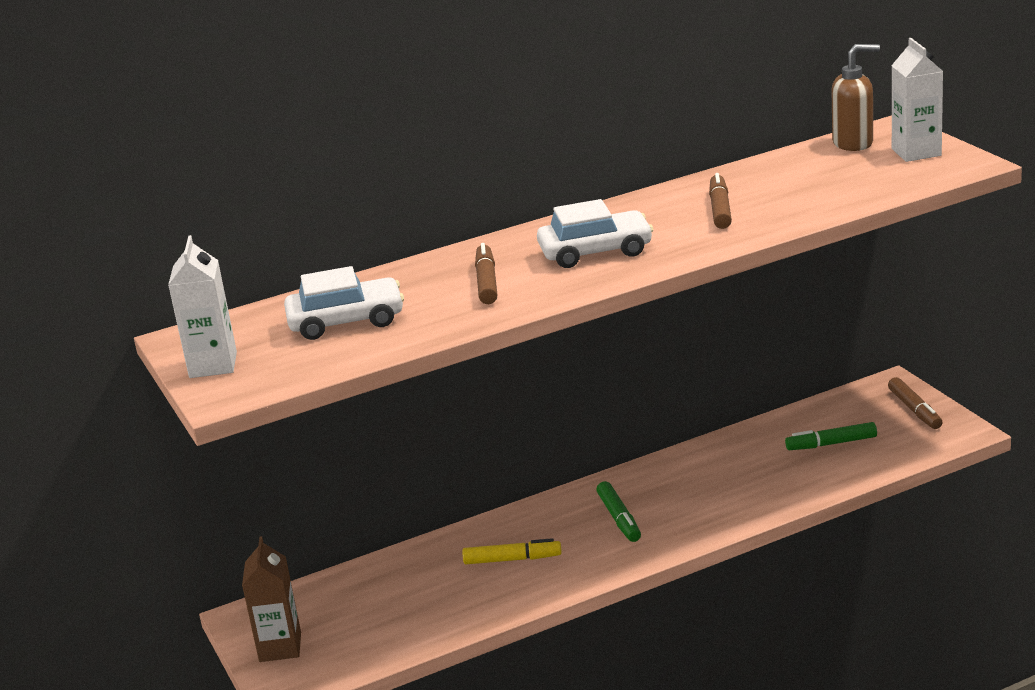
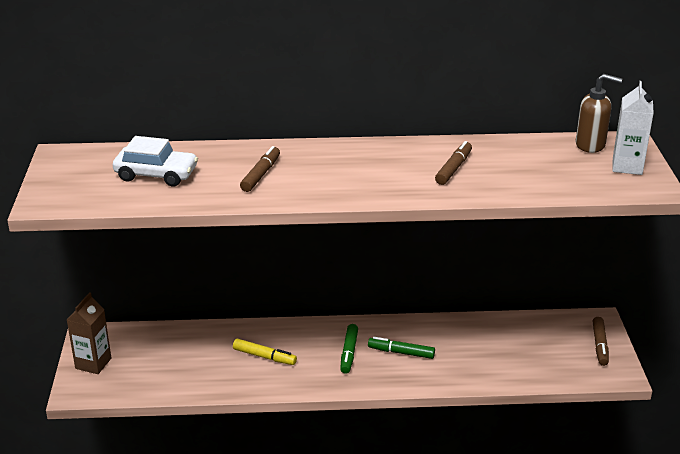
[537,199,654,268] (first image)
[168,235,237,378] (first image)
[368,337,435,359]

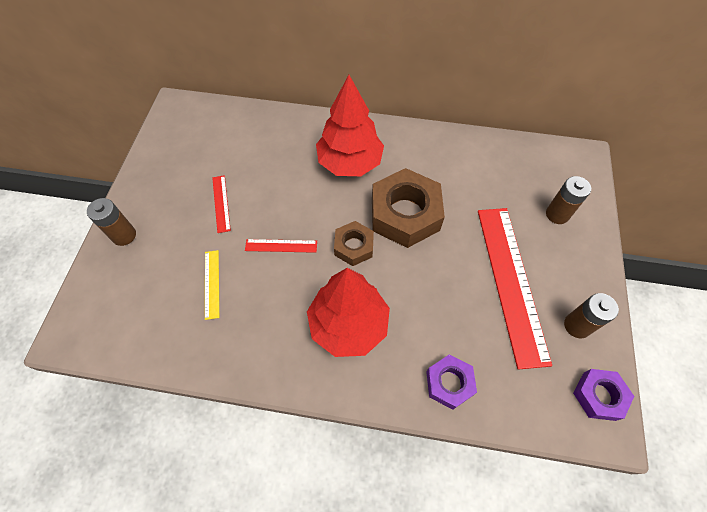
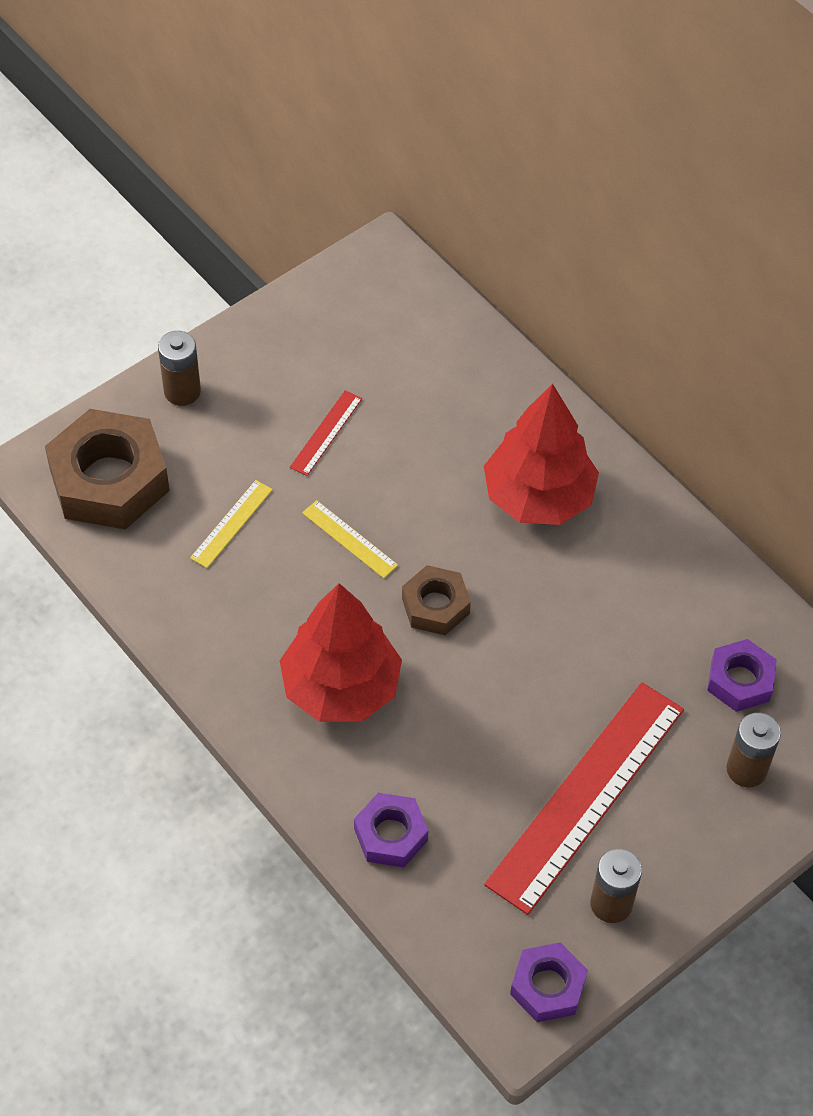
[45,409,170,530]
[302,500,398,578]
[707,639,777,712]

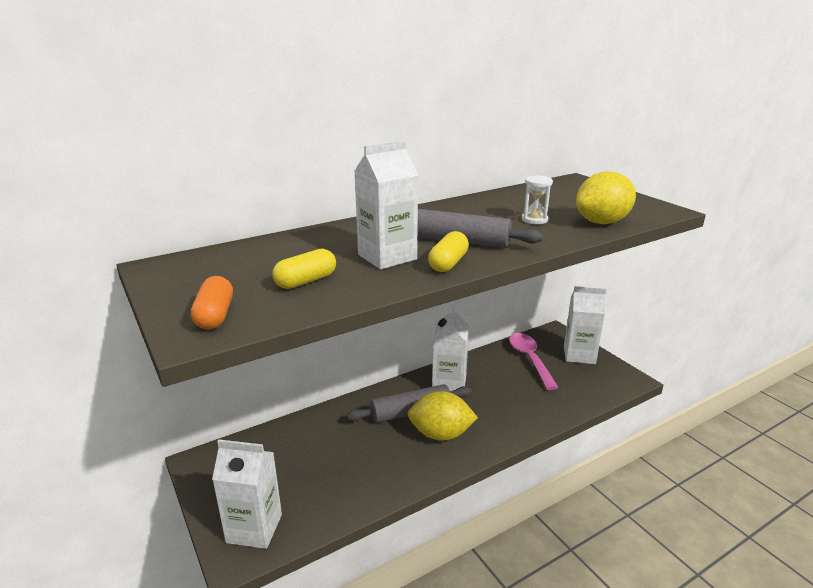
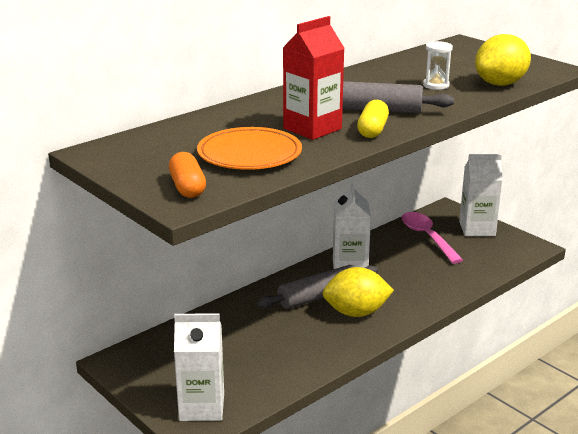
[283,16,345,140]
[197,127,302,170]

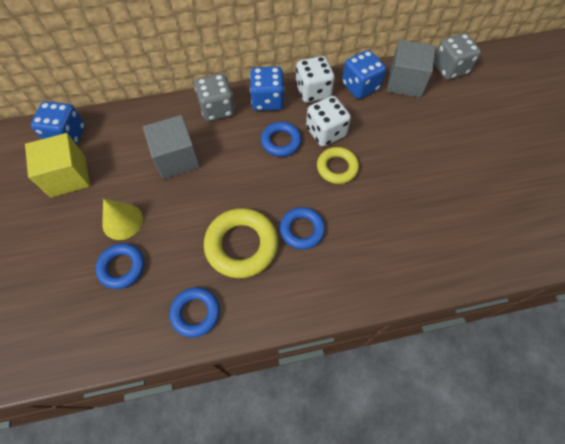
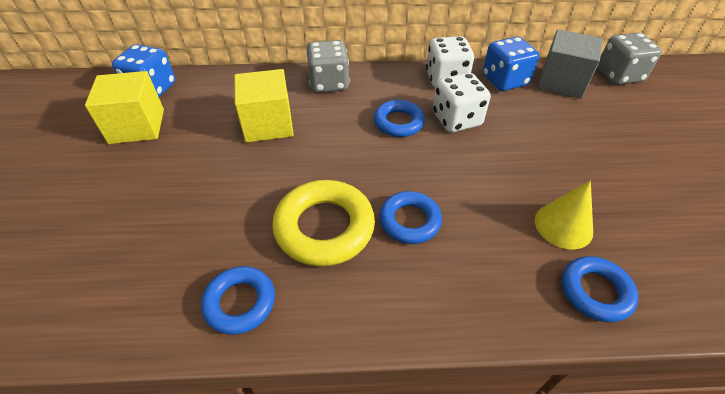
[250,67,284,111] (first image)
[234,69,294,143]
[317,147,359,184] (first image)
[535,180,593,249]
[562,256,639,322]

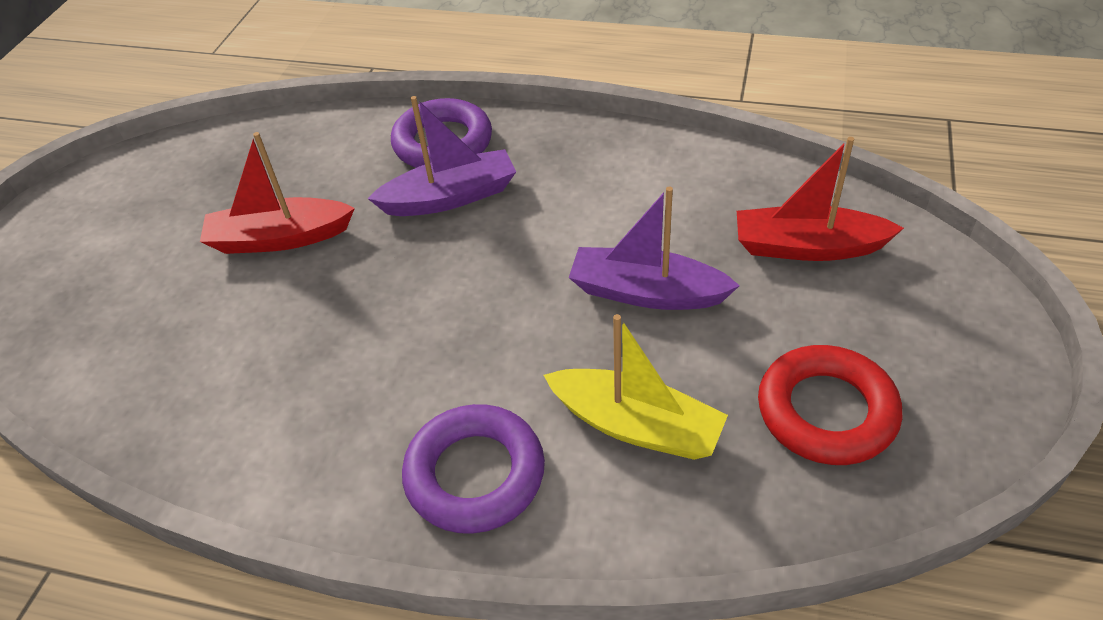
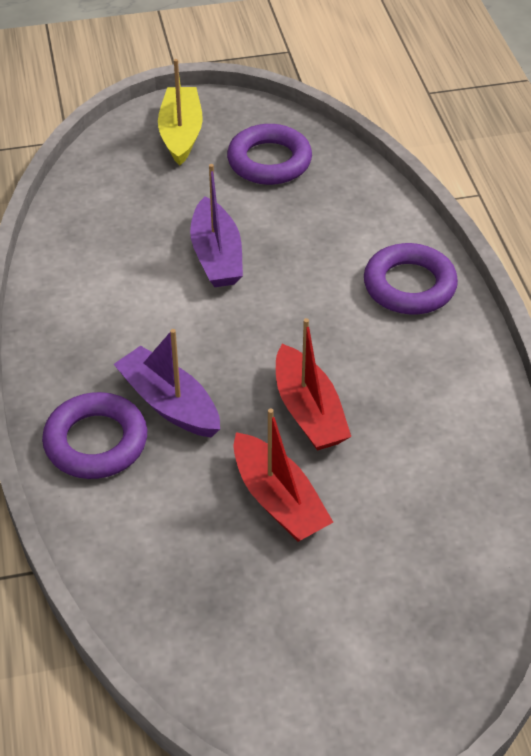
[276,318,351,451]
[158,59,203,166]
[227,124,312,185]

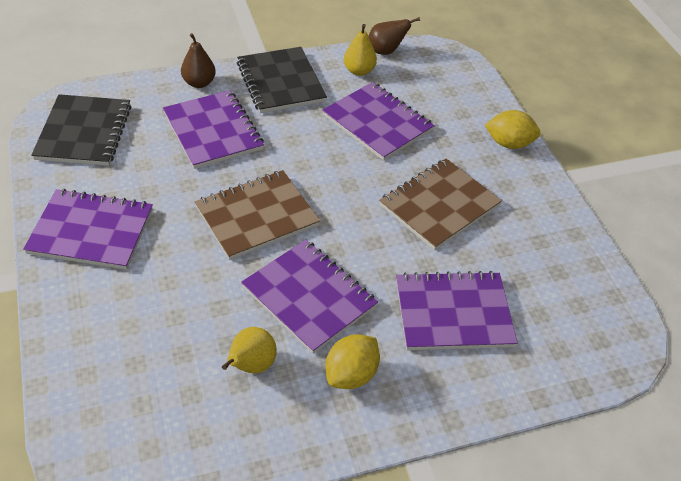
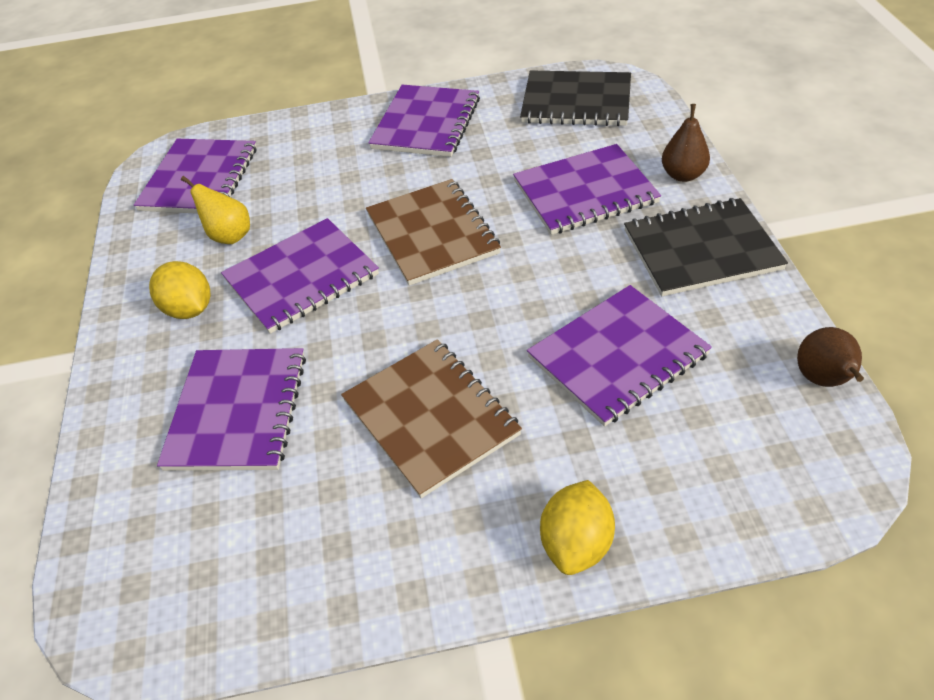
[344,24,377,76] (first image)
[134,139,257,214]

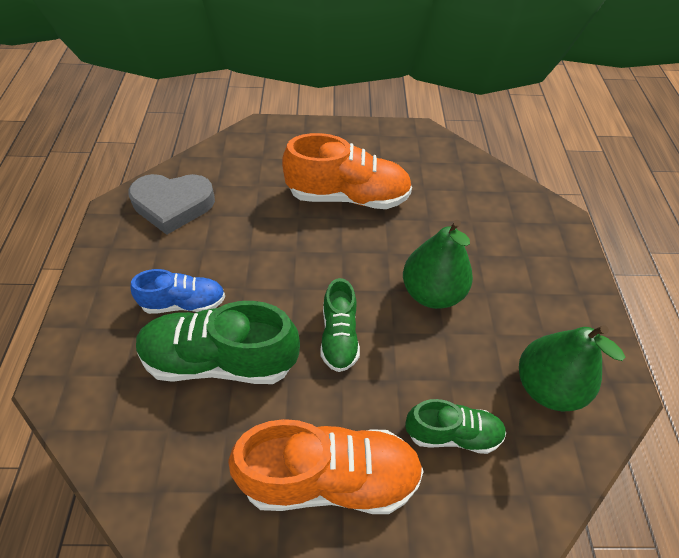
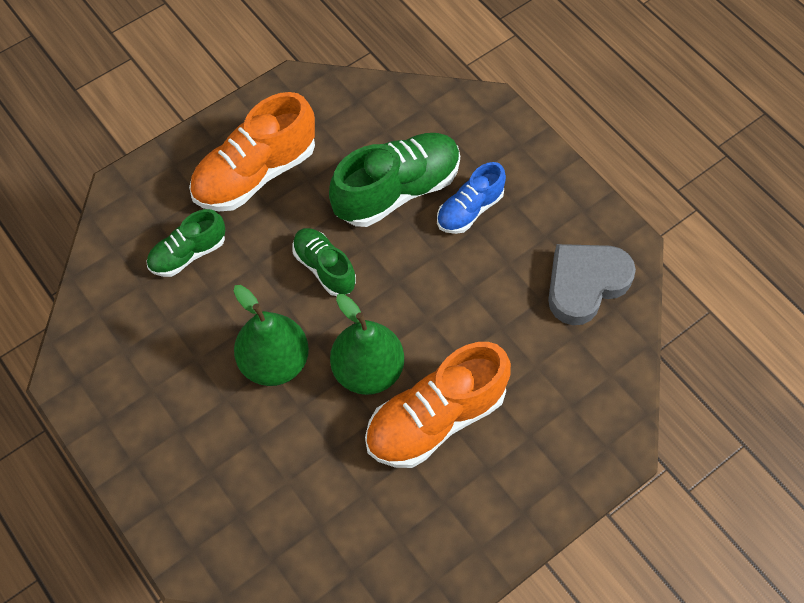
[330,294,404,395]

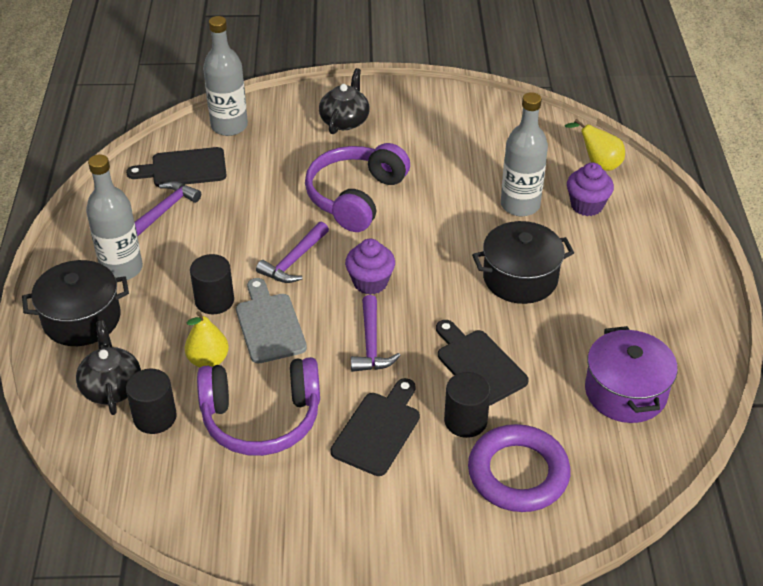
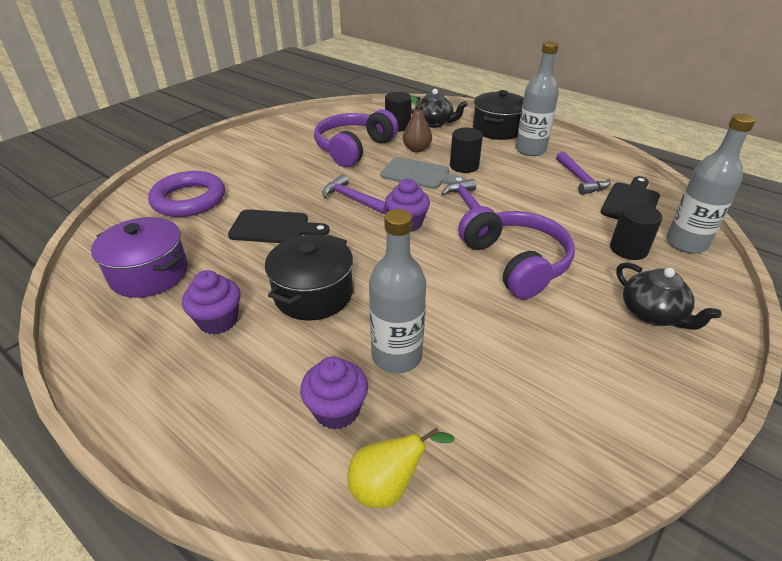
[403,95,432,152]
[610,203,663,260]
[331,378,420,476] (first image)
[182,270,241,335]

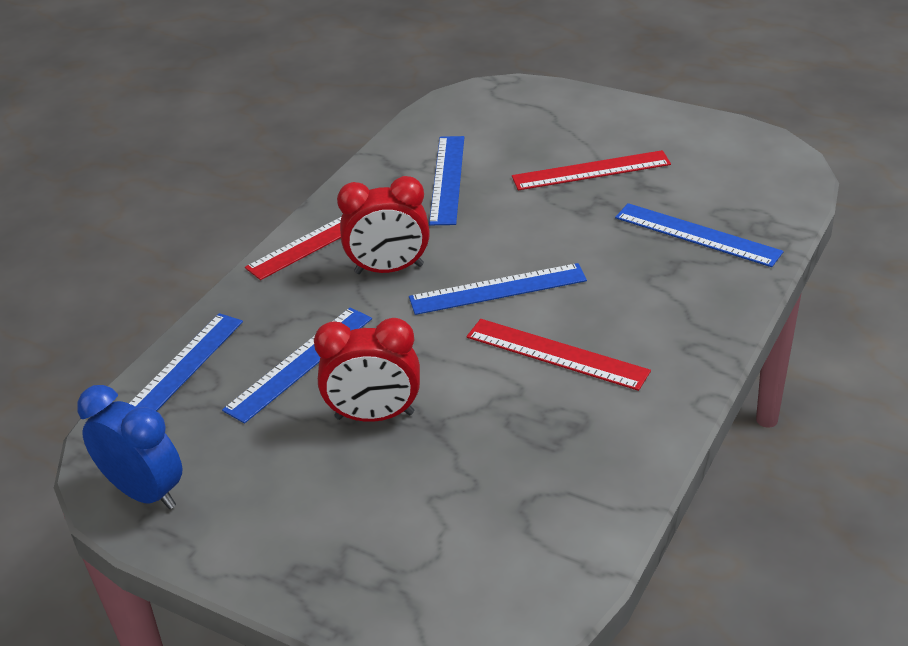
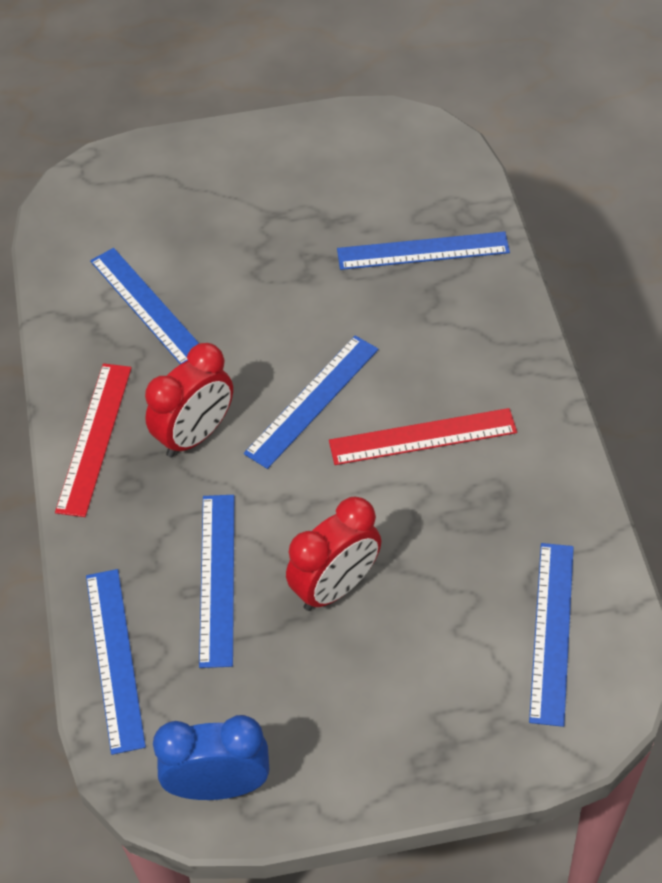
[512,150,671,190] (first image)
[529,543,574,727]

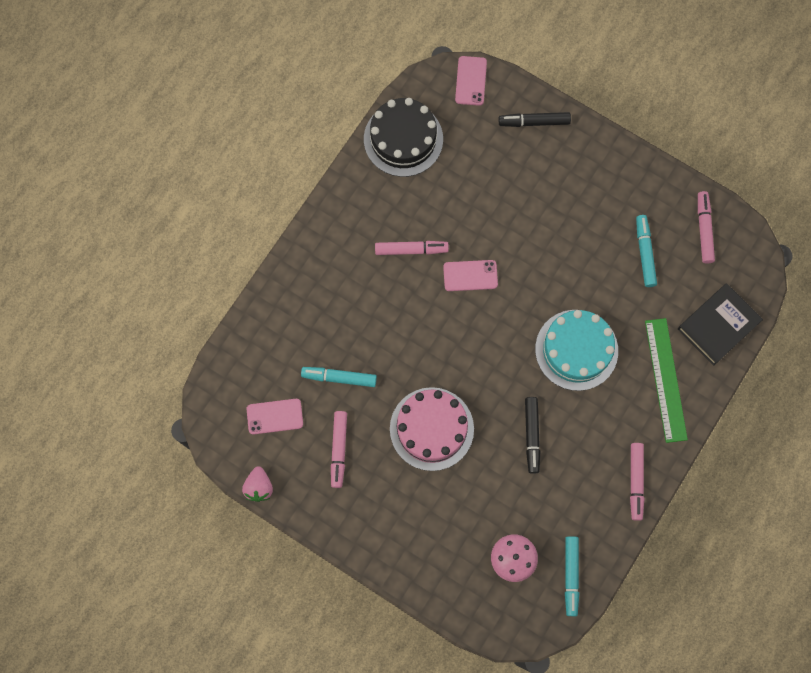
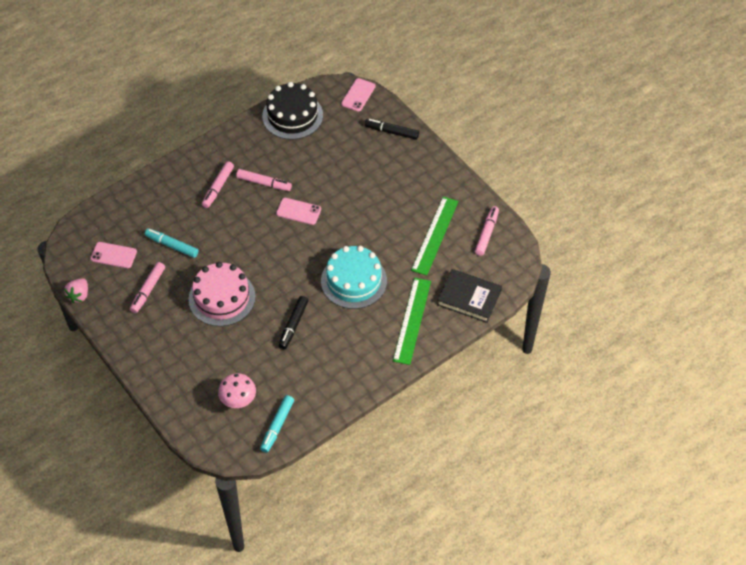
[411,197,459,275]
[437,269,502,323]
[202,161,234,208]

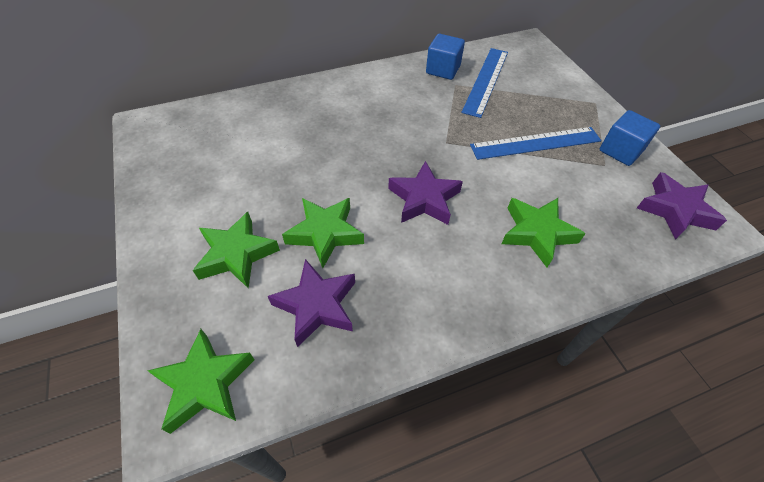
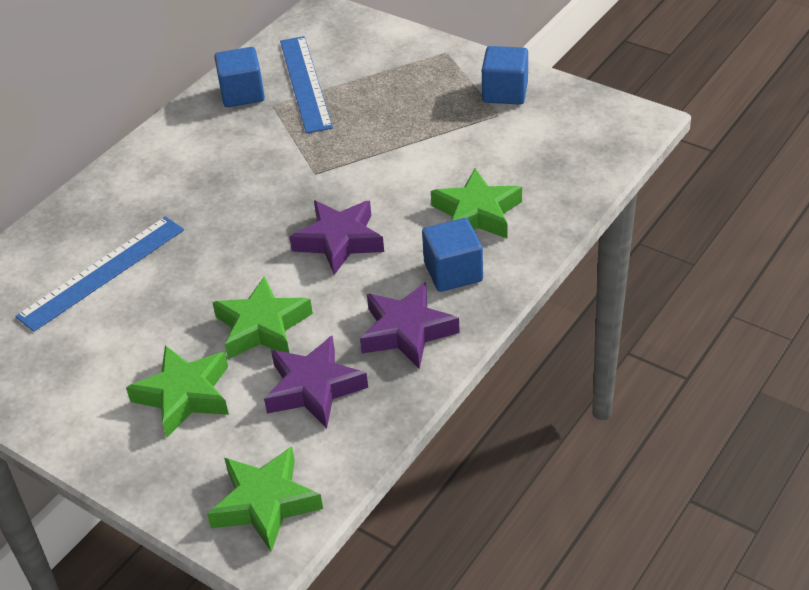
[15,217,184,332]
[360,282,460,369]
[422,218,483,292]

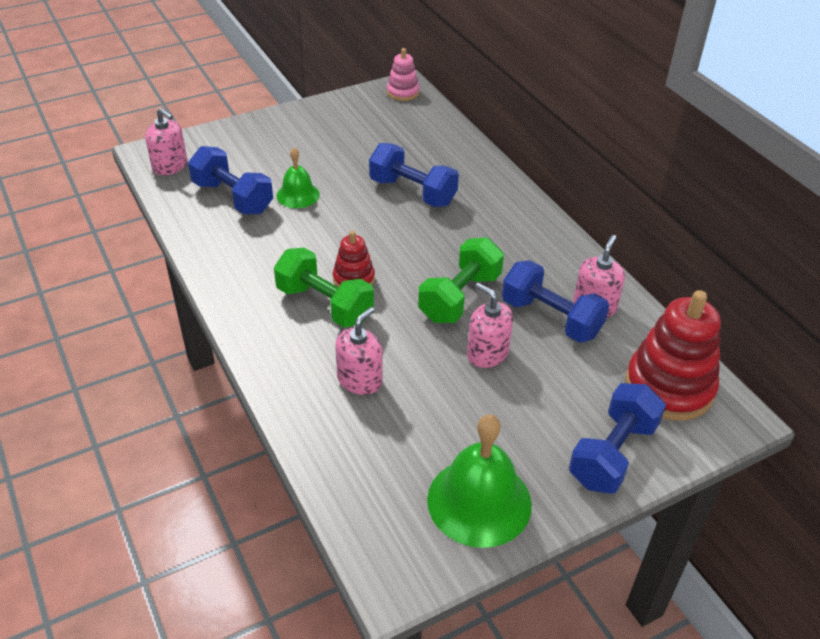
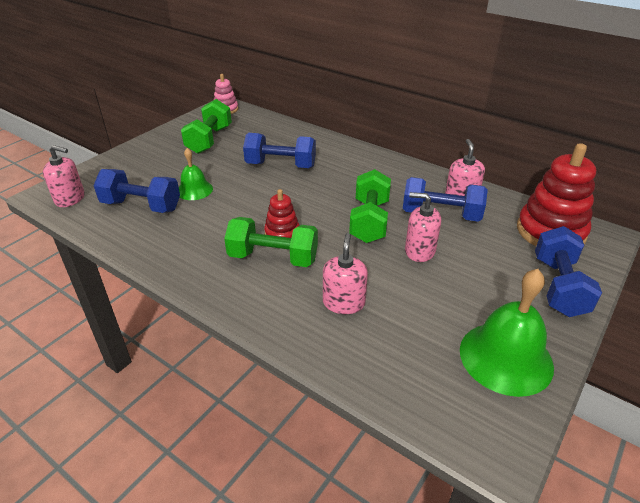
[181,99,232,154]

